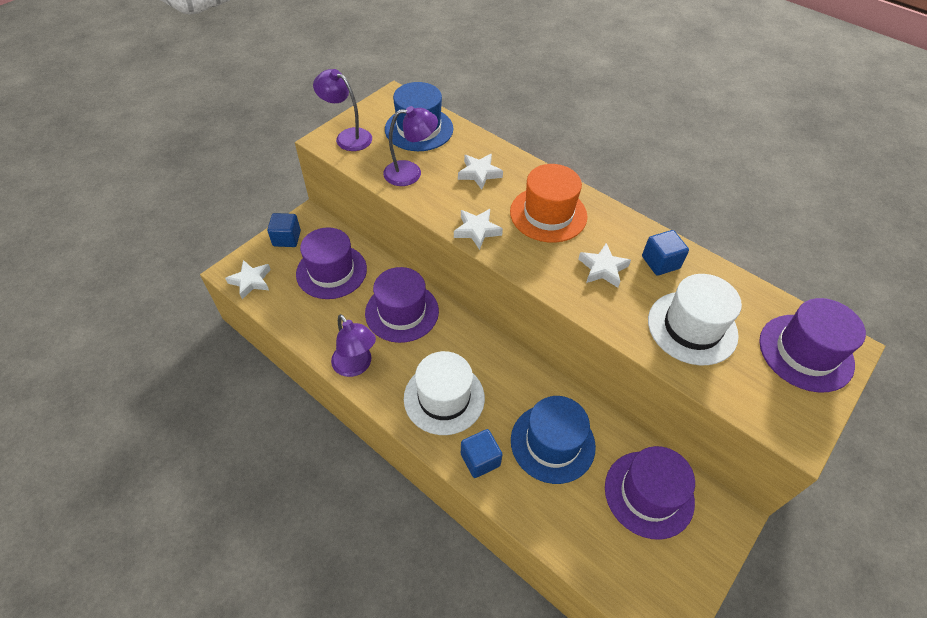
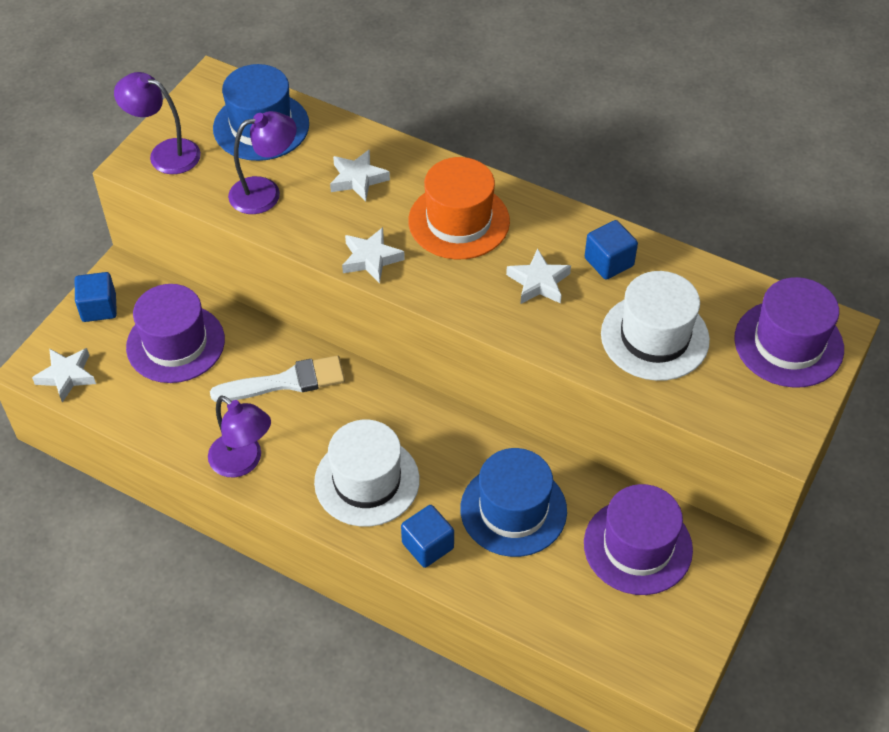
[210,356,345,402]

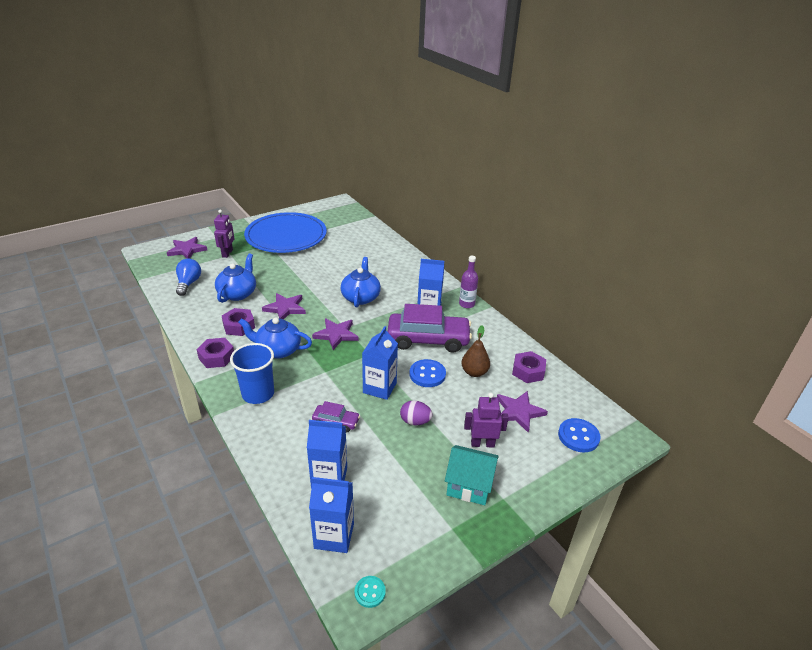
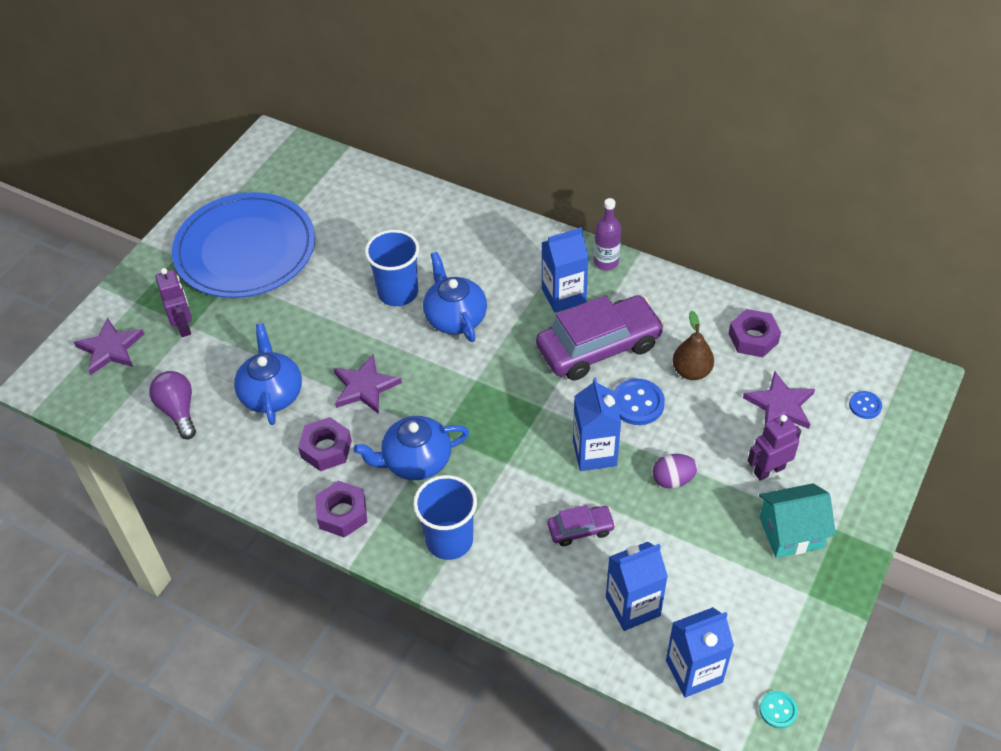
[149,371,196,440]
[312,319,359,350] (first image)
[849,391,882,419]
[365,230,419,306]

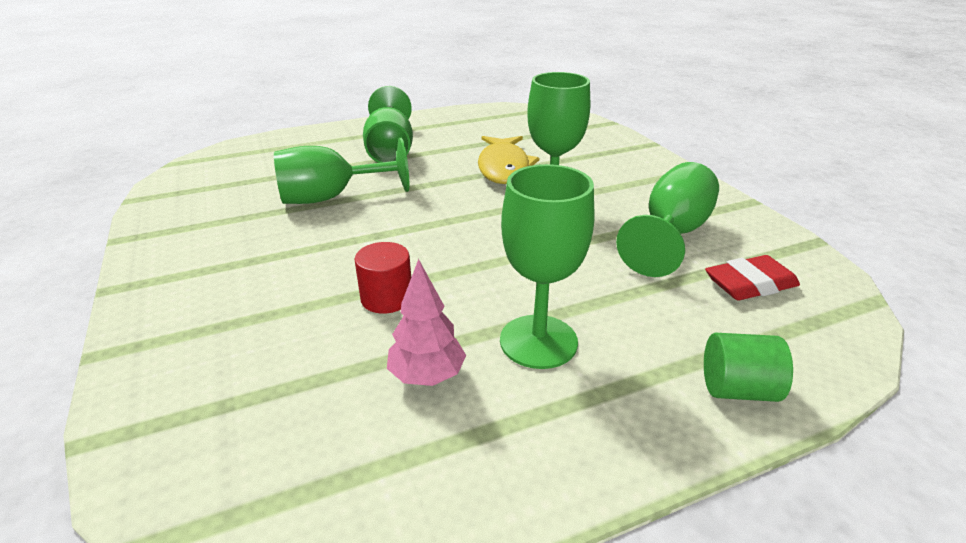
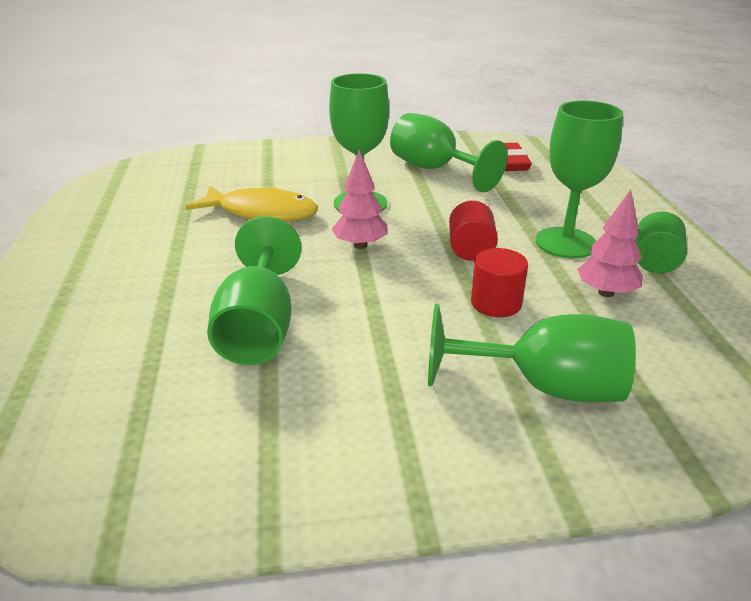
[428,304,636,402]
[635,212,687,273]
[332,150,388,249]
[449,201,498,261]

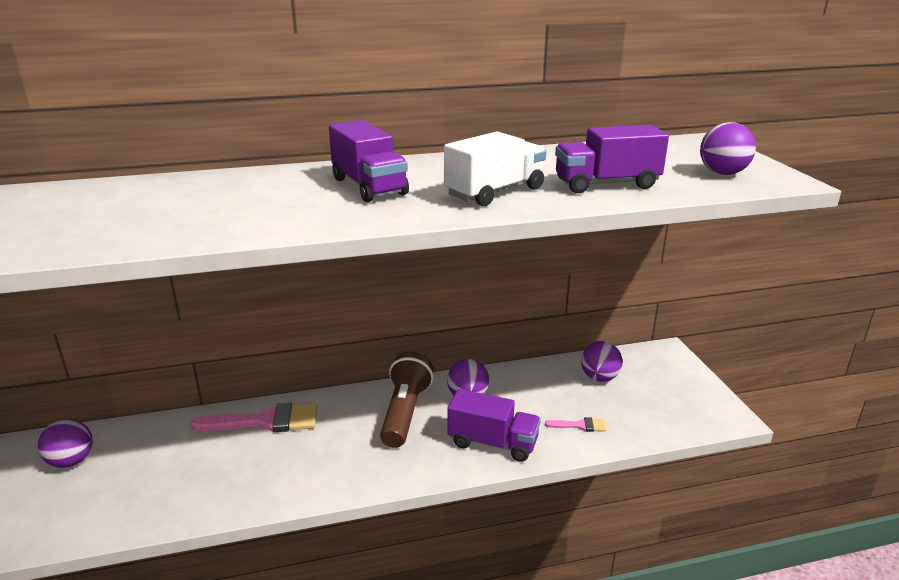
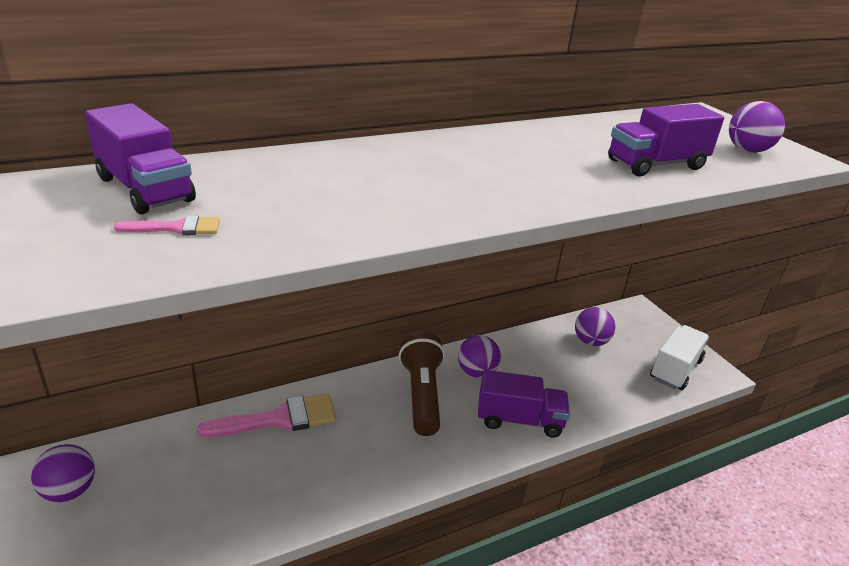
[85,103,196,214]
[650,325,709,390]
[114,216,220,235]

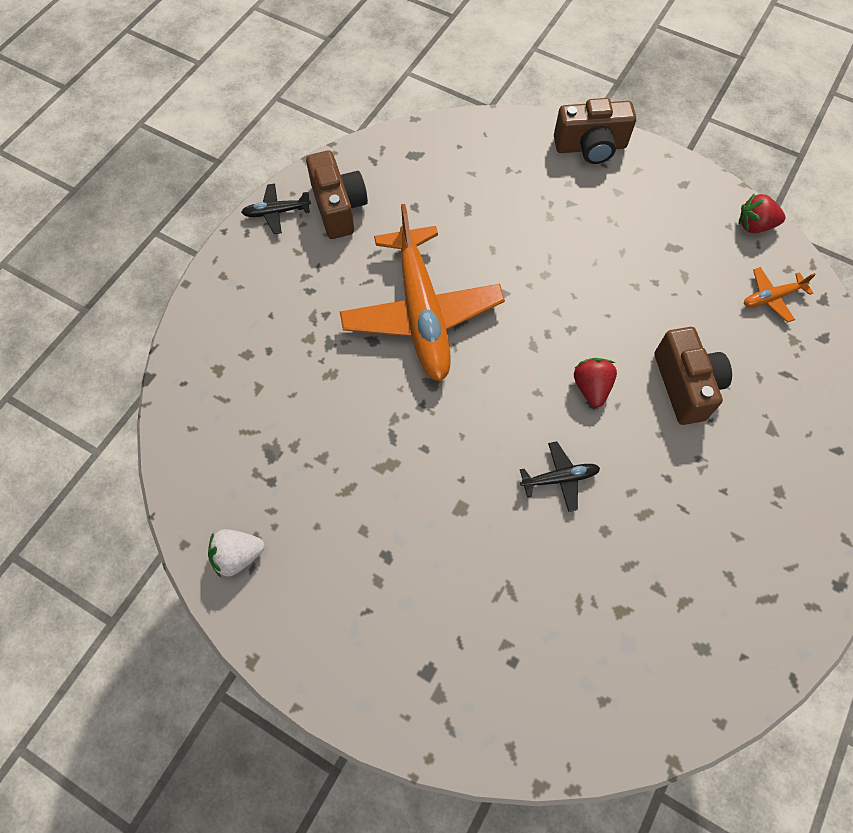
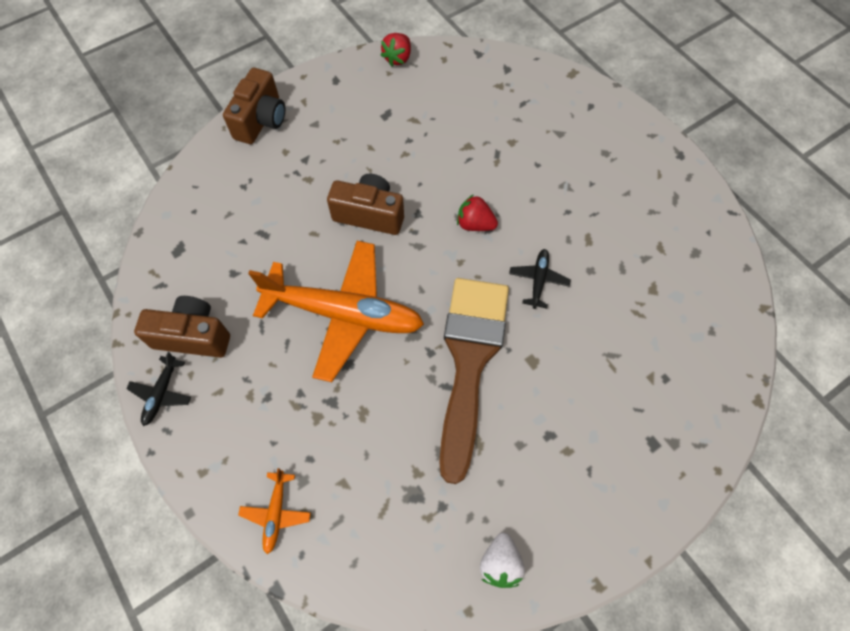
[238,468,311,554]
[327,174,404,235]
[439,278,509,484]

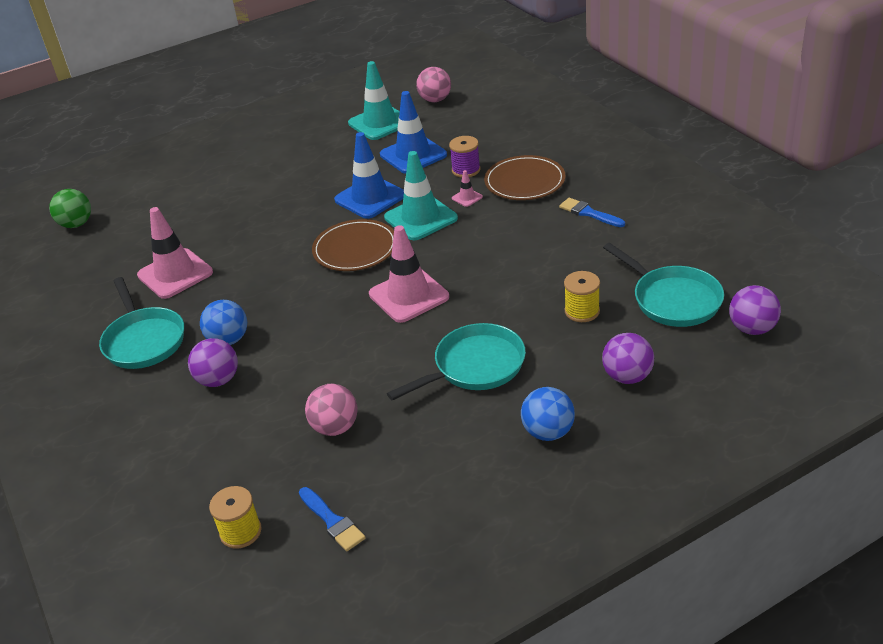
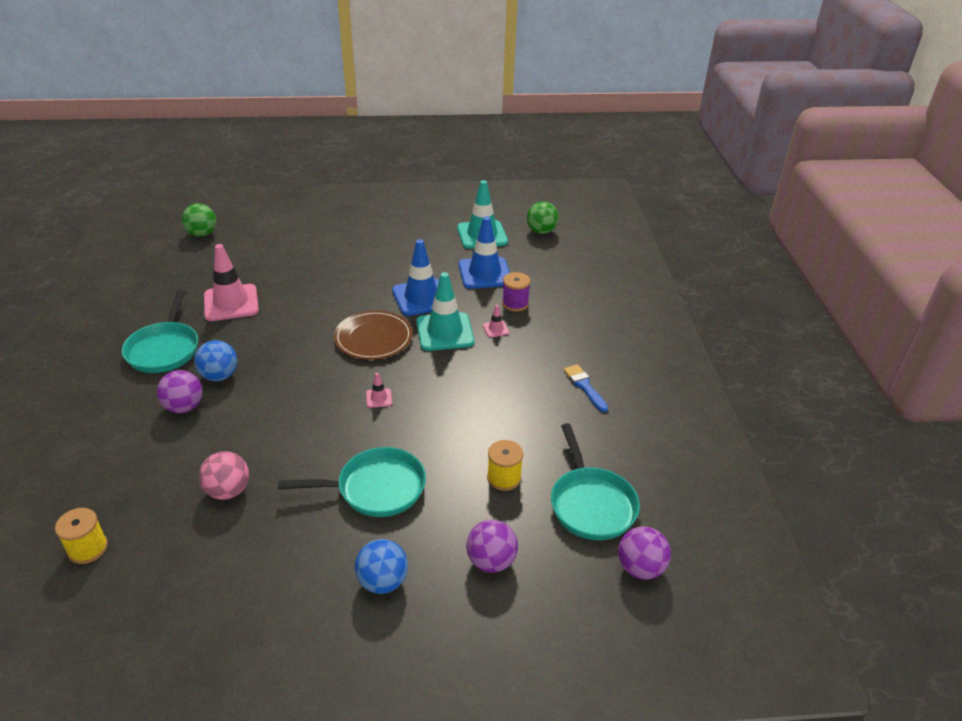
[527,201,559,234]
[484,155,566,200] (first image)
[366,373,392,408]
[299,487,366,551] (first image)

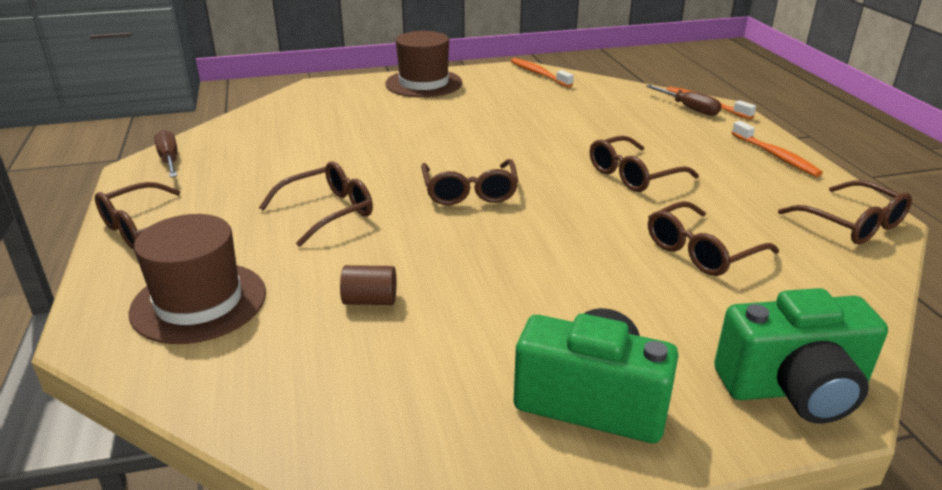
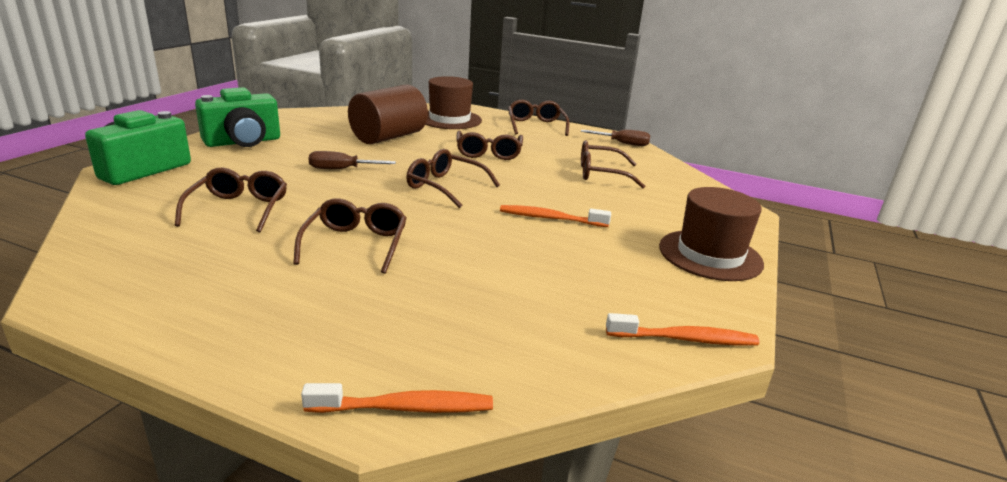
[309,151,396,169]
[500,205,611,227]
[581,140,645,188]
[348,85,428,144]

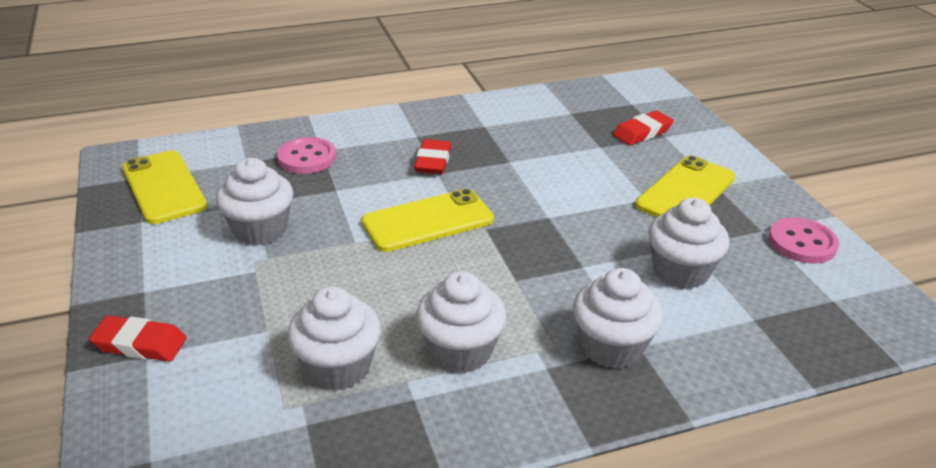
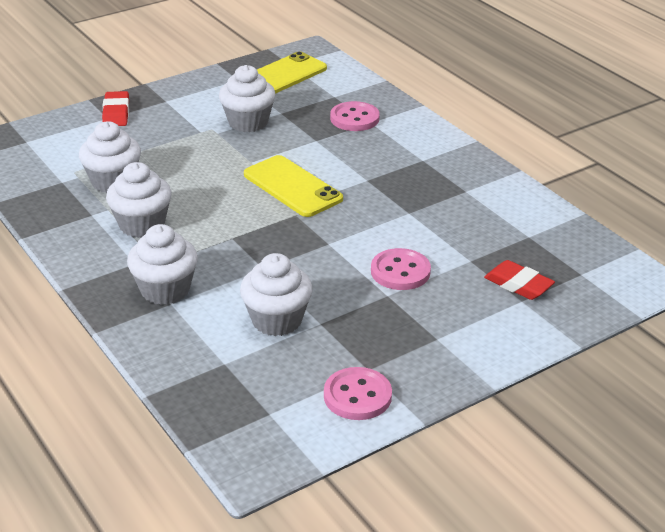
[414,139,452,174] (first image)
[635,156,735,217] (first image)
[371,248,431,290]

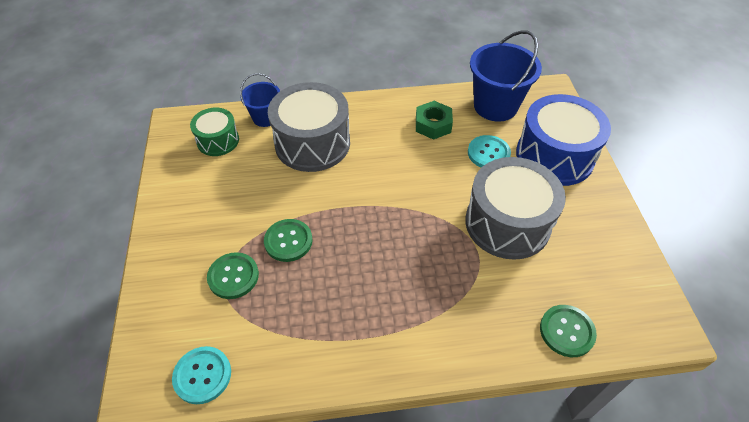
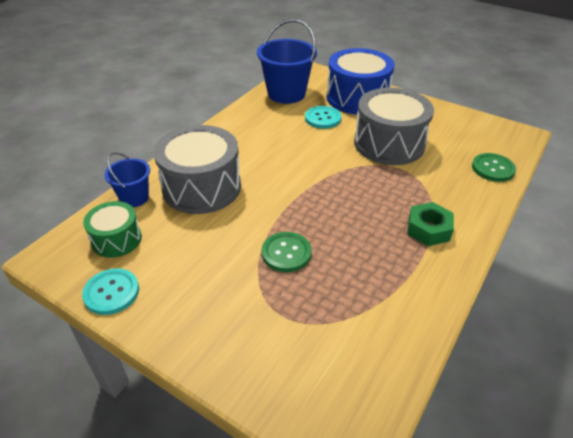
[407,202,454,246]
[207,252,259,299] (first image)
[82,268,139,315]

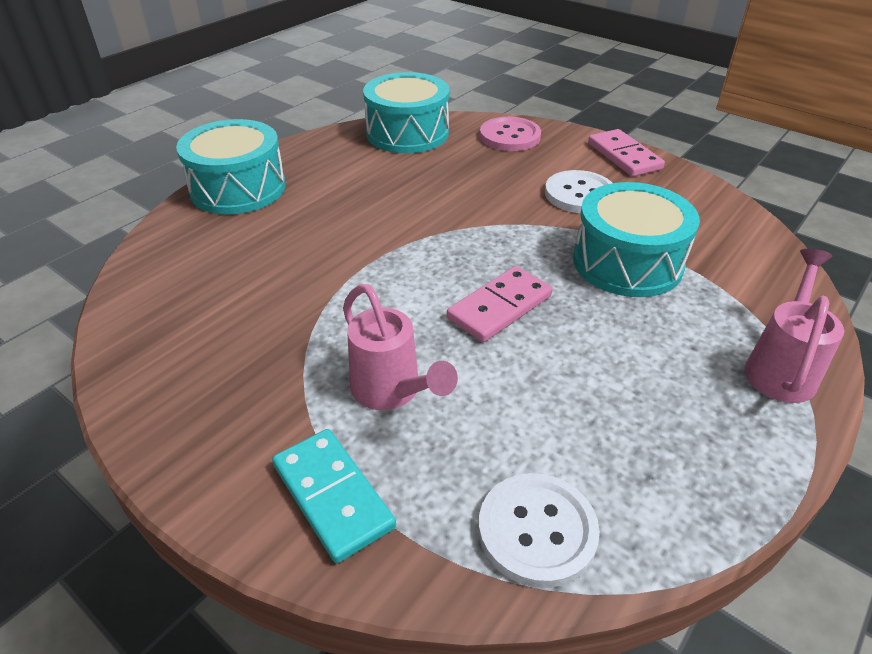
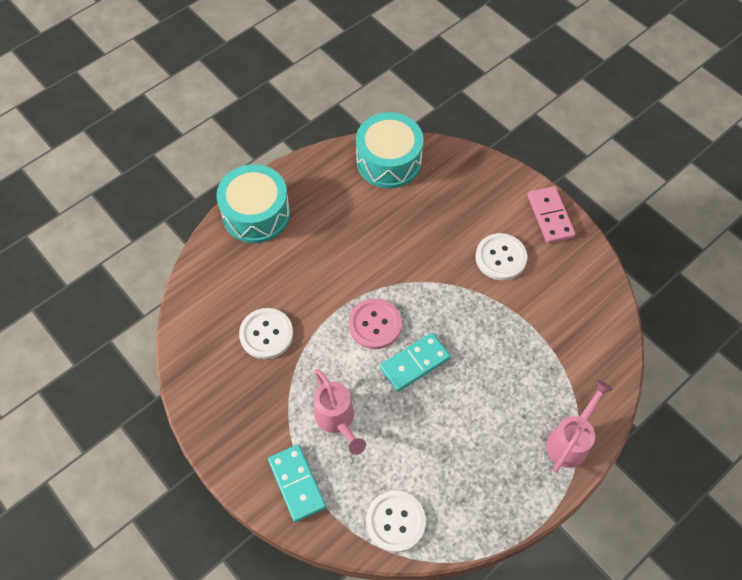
[348,298,402,349]
[573,182,700,297] (first image)
[380,333,451,392]
[239,308,293,359]

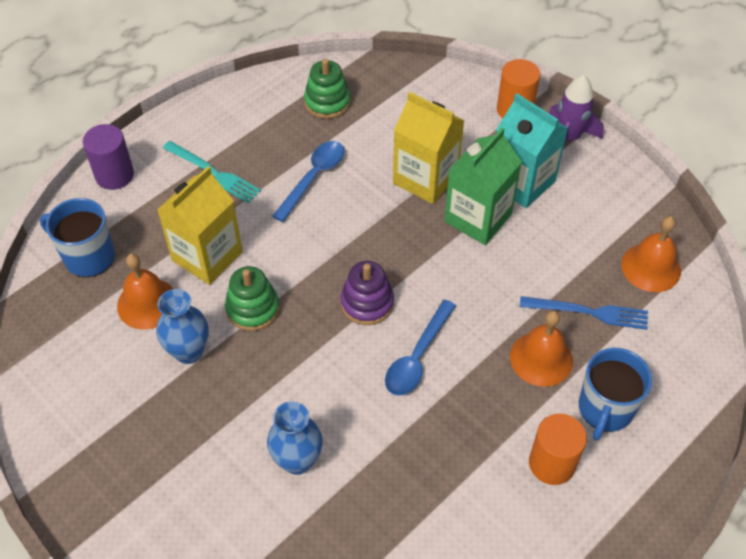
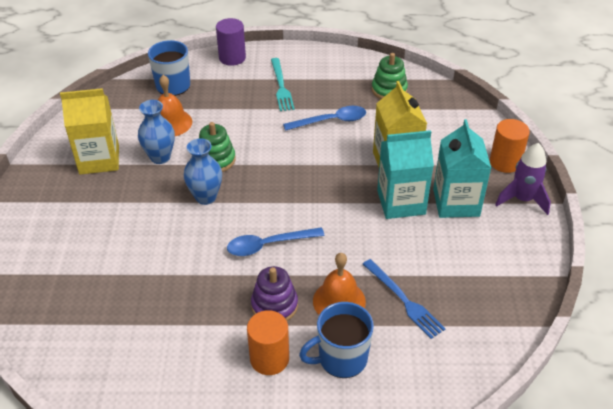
[377,130,434,219]
[60,88,119,175]
[621,216,681,292] (first image)
[251,266,298,321]
[184,138,222,205]

